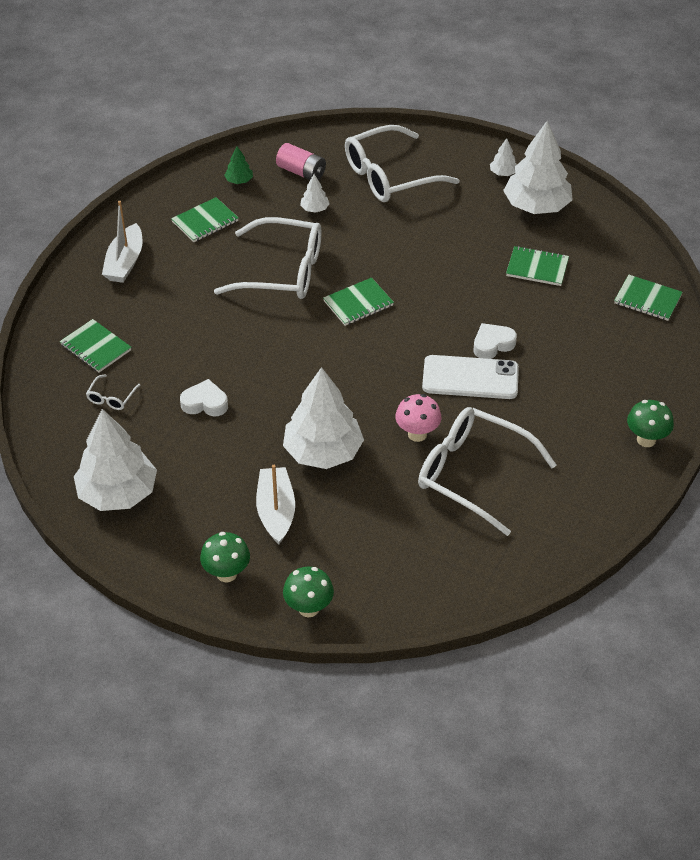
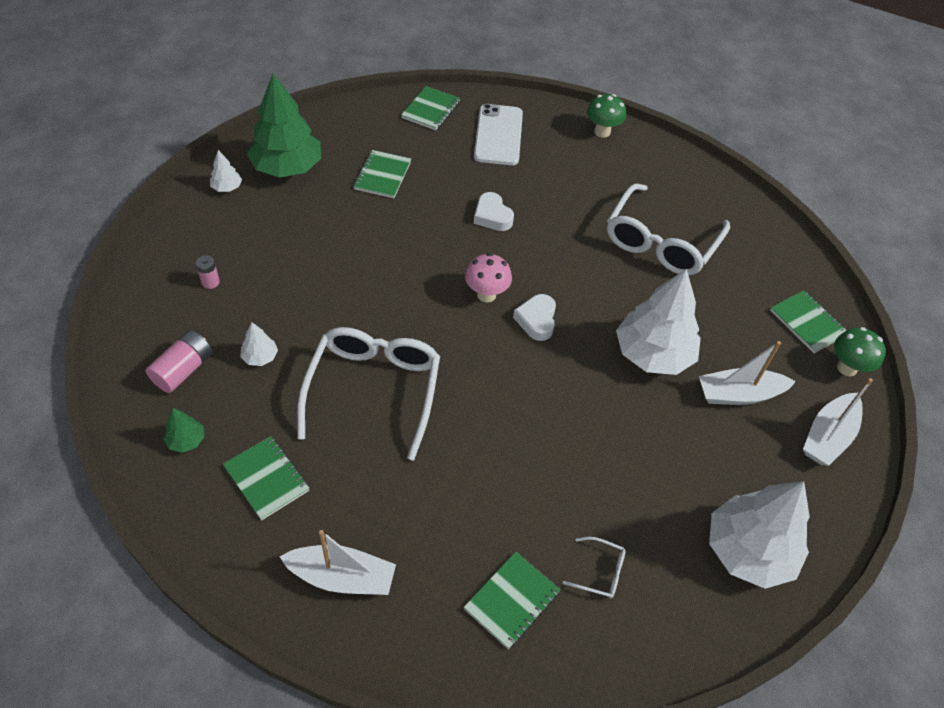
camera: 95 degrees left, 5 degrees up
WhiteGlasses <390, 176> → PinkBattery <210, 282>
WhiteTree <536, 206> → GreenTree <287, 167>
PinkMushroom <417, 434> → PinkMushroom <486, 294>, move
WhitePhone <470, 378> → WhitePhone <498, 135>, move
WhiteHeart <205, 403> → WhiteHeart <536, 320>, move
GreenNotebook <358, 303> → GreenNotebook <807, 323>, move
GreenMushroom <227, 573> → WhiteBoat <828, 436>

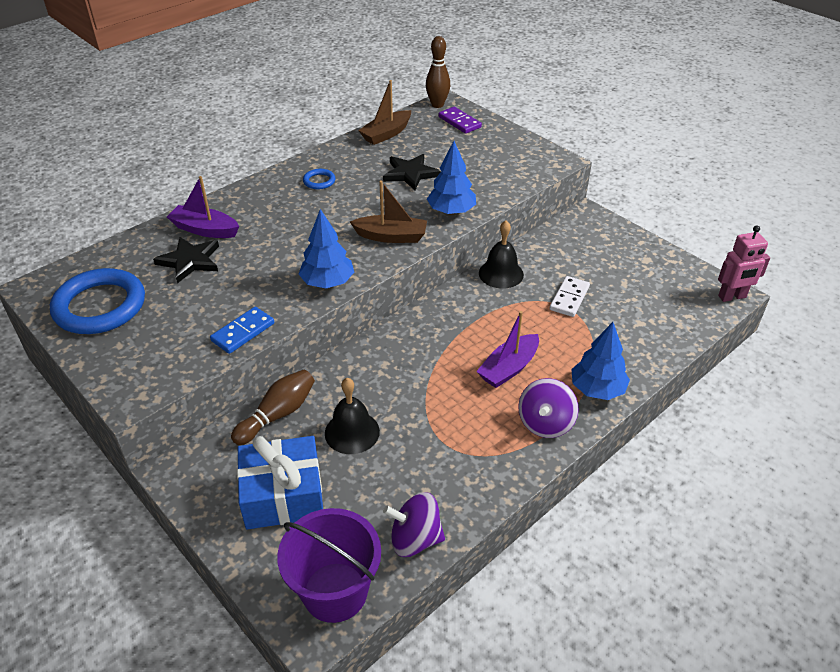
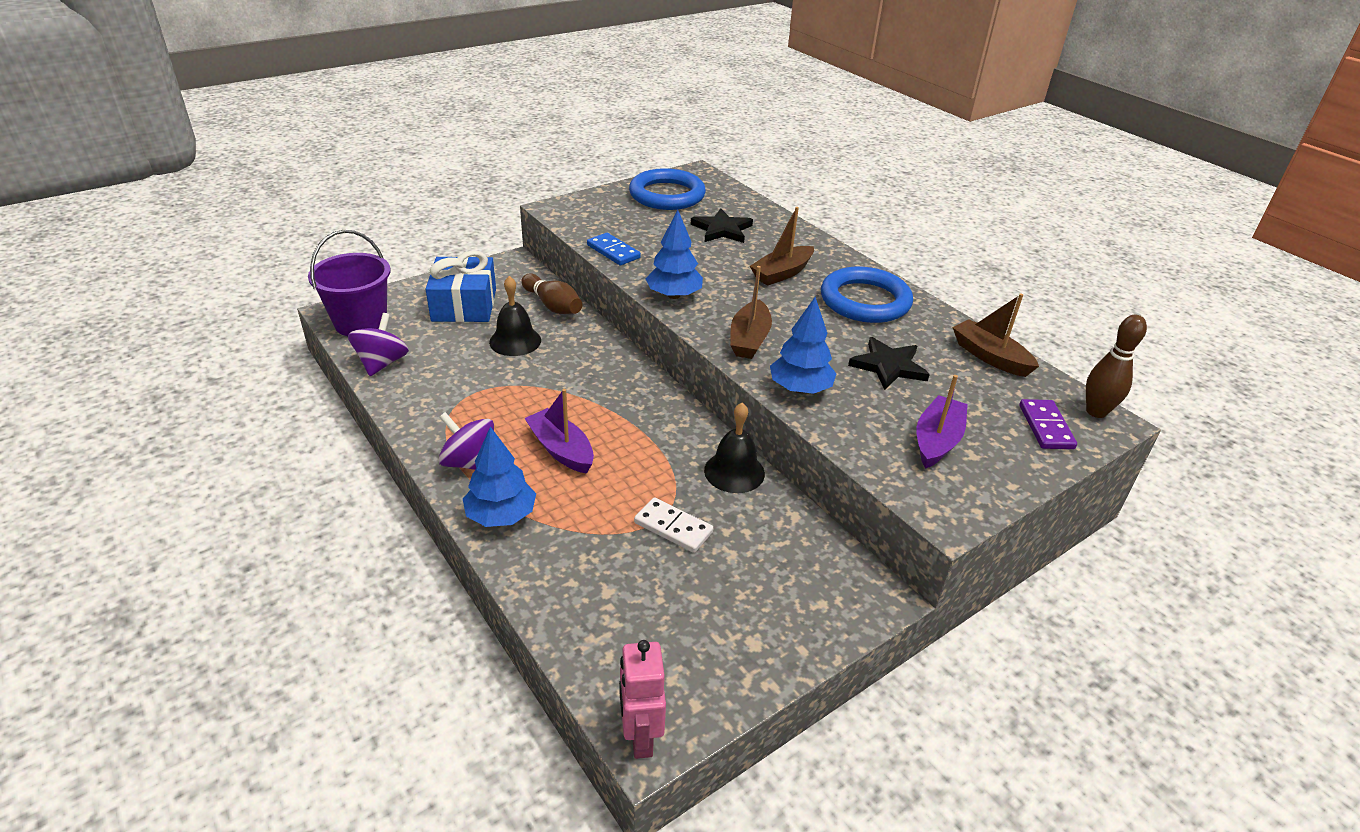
camera: 95 degrees right, 5 degrees down
- → BrownBoat <782, 273>
BlueRing <319, 181> → BlueRing <865, 301>, x2.32
PurpleBoat <205, 230> → PurpleBoat <937, 441>, move
PurpleDomino <459, 122> → PurpleDomino <1046, 427>, 60 degrees counterclockwise

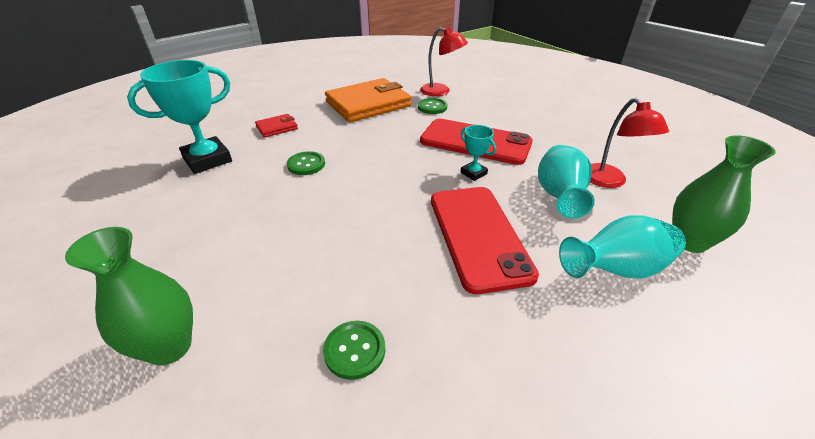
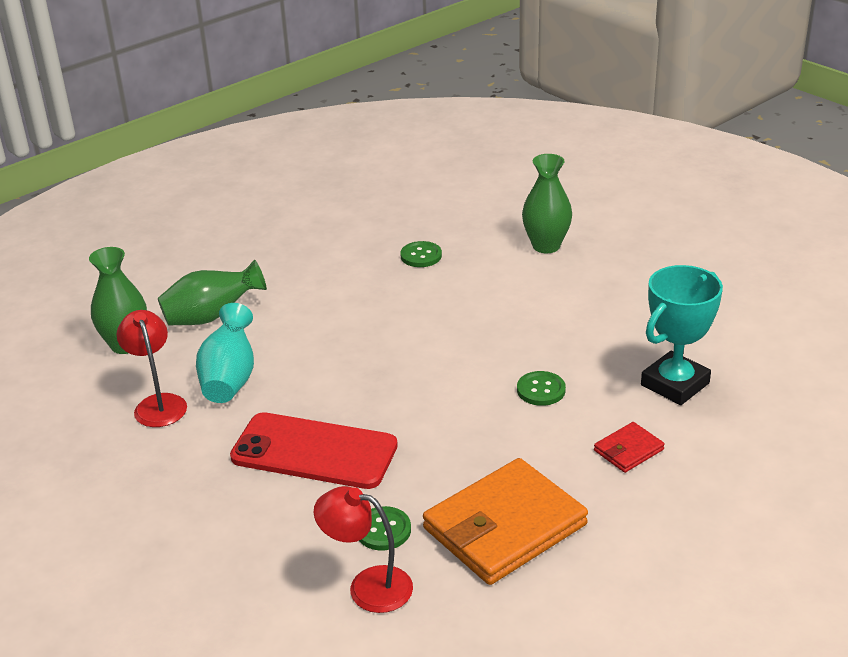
camera: 175 degrees right, 5 degrees down
TurquoiseVase <616, 270> → GreenVase <211, 316>
RedPhone <478, 235> → -
TurquoiseTrophy <473, 173> → -

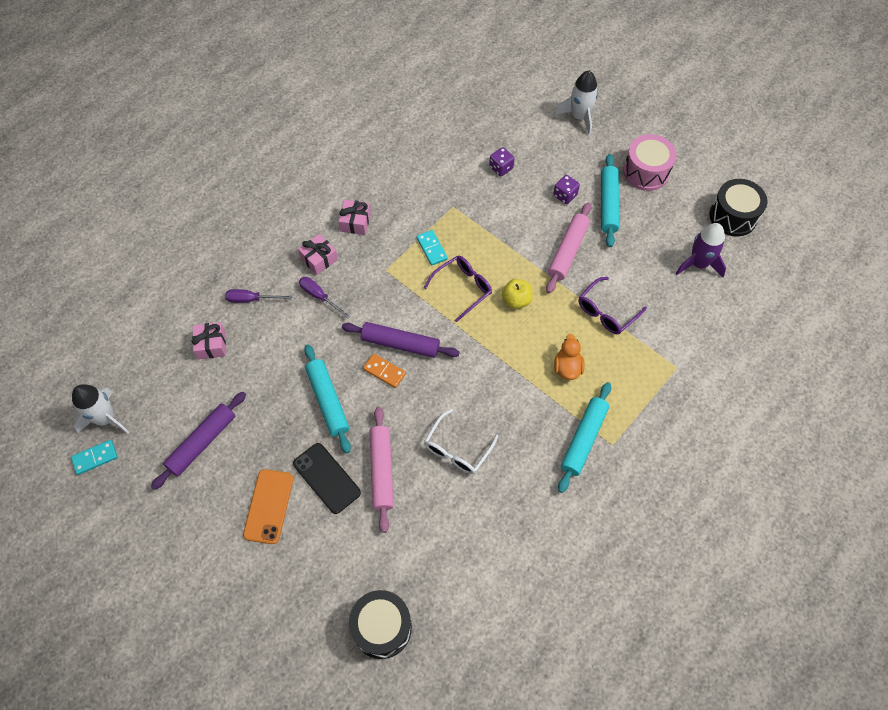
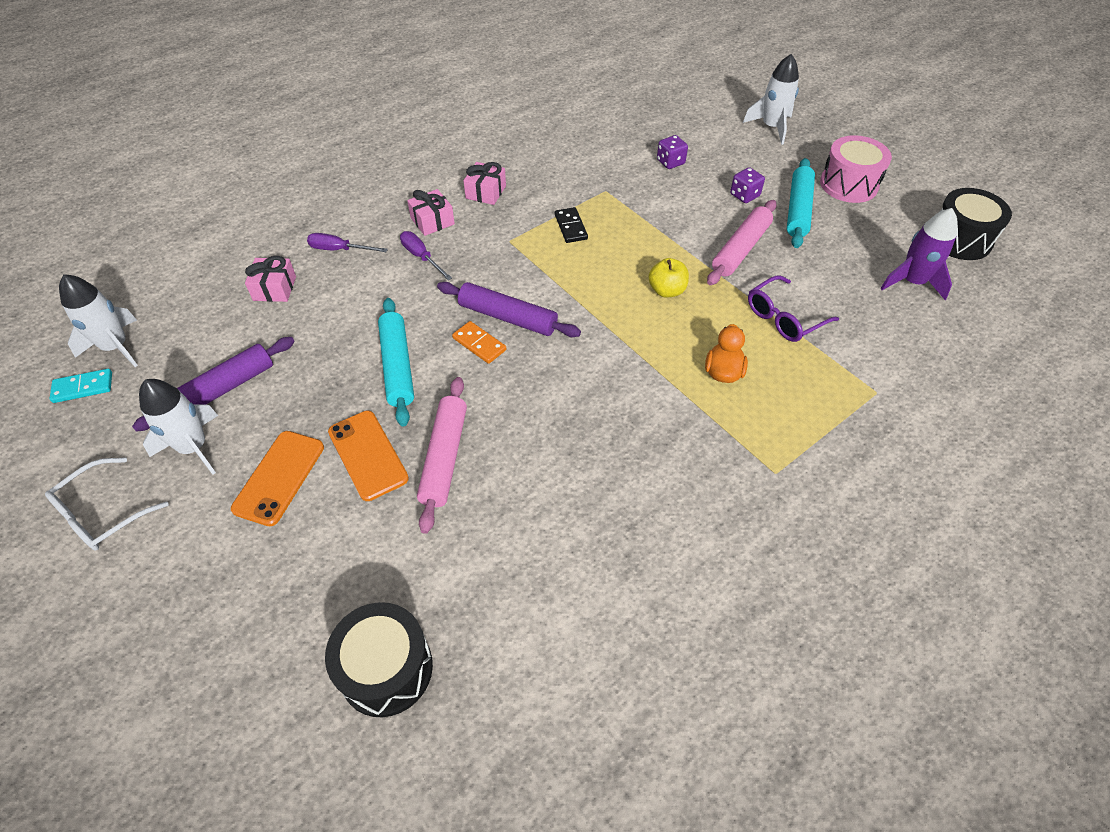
camera: 10 degrees right, 10 degrees down
WhiteGlasses <457, 449> → WhiteGlasses <102, 513>, move
- → WhiteRocket <193, 447>
BlackPhone <327, 478> → OrangePhone <368, 455>
TurquoiseDomino <432, 248> → BlackDomino <571, 227>
PurpleGlasses <463, 288> → -
TurquoiseRollingPin <583, 439> → -

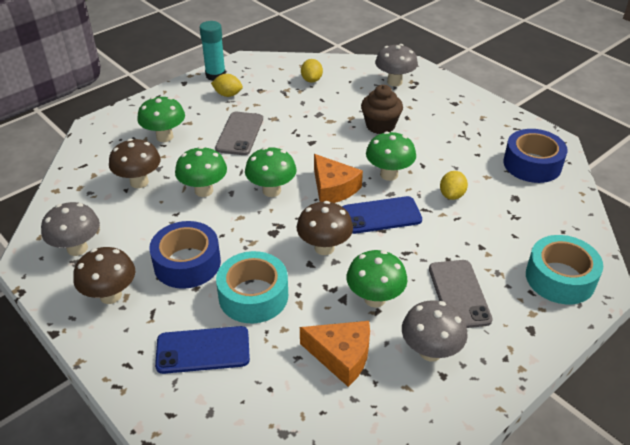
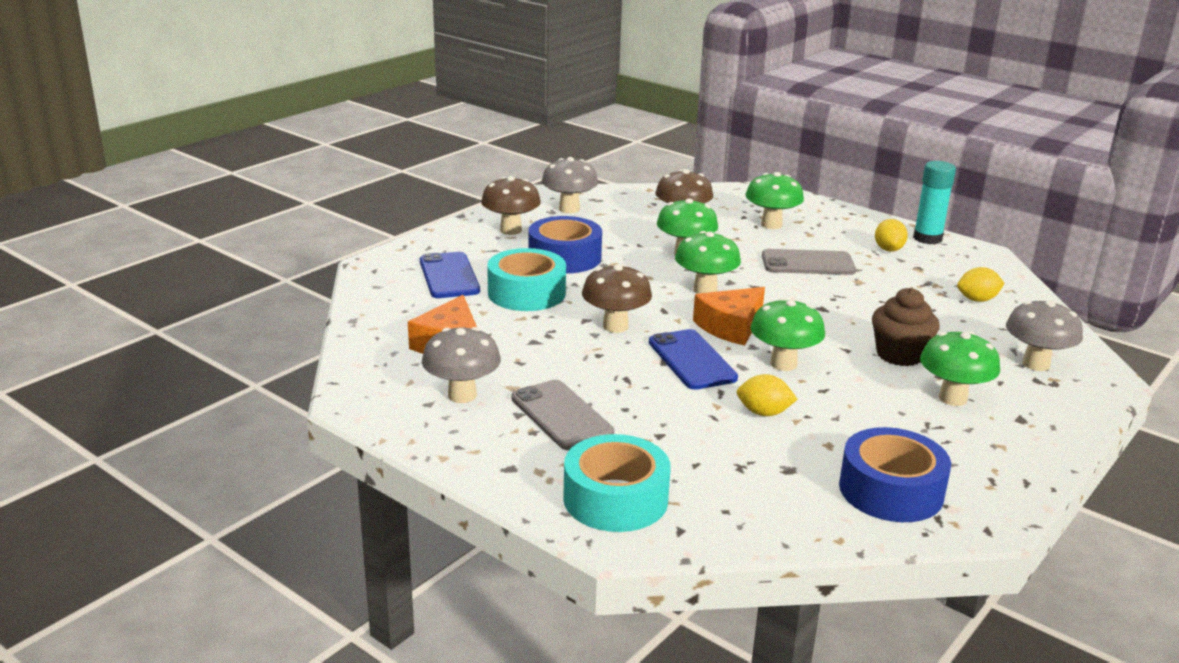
camera: 80 degrees right, 15 degrees down
GreyPhone <459, 294> → GreyPhone <561, 415>, 75 degrees clockwise
GreenMushroom <375, 299> → GreenMushroom <952, 398>, move

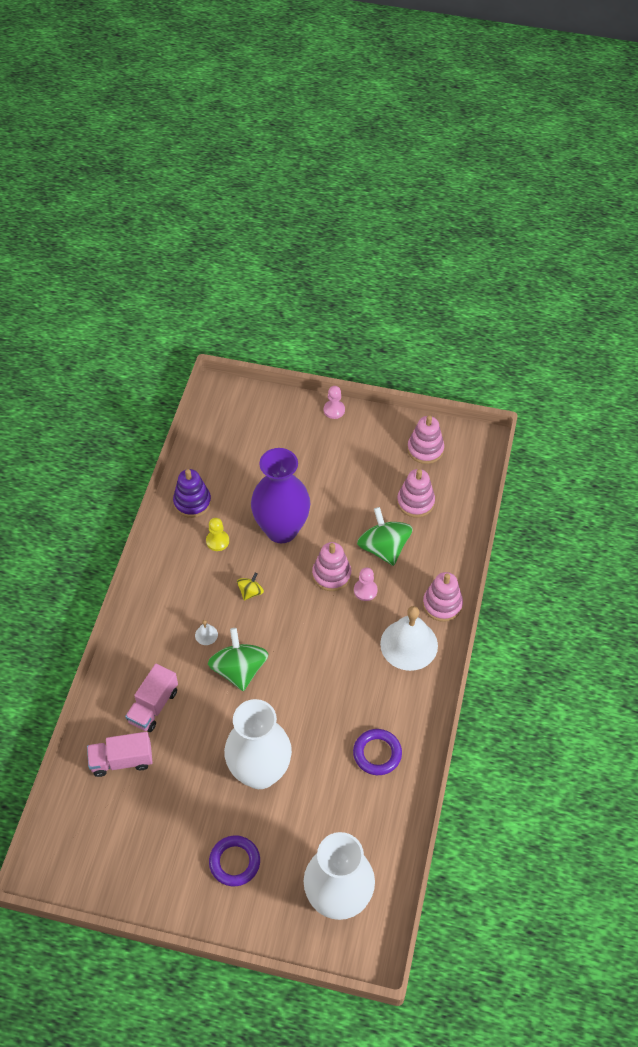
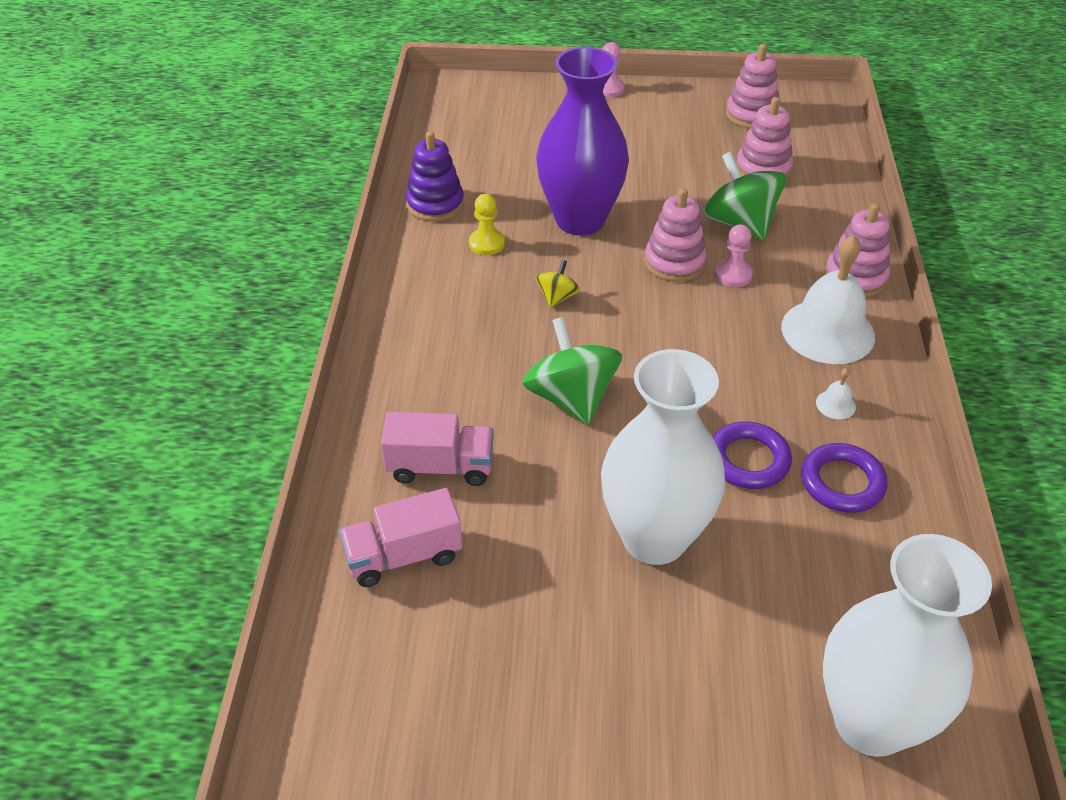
camera: 10 degrees left, 10 degrees down
PinkTruck <153, 706> → PinkTruck <440, 467>, 105 degrees counterclockwise
PurpleRing <234, 862> → PurpleRing <748, 460>, move
WhiteBell <206, 635> → WhiteBell <835, 404>, move

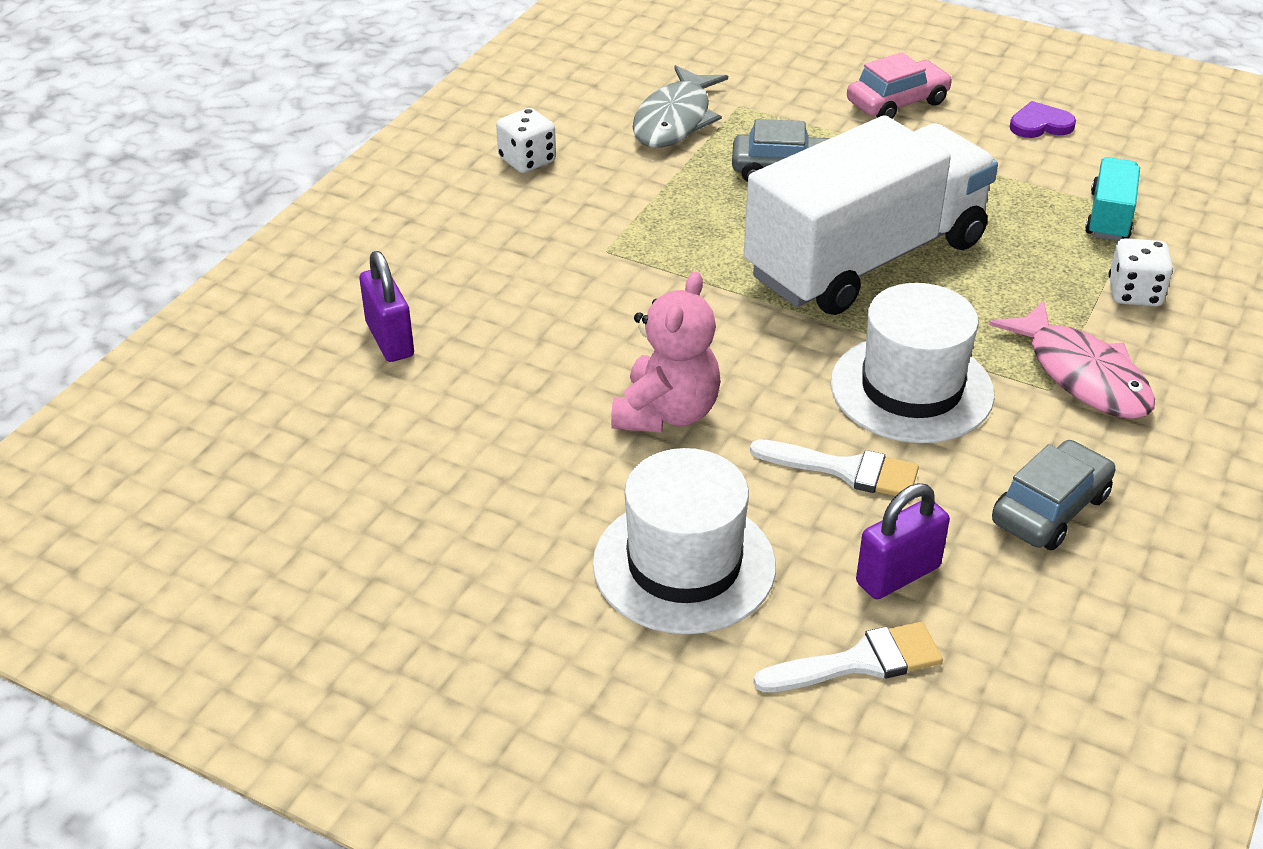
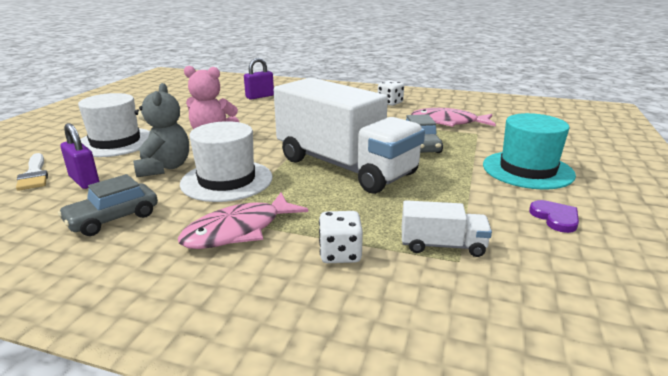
camera: 80 degrees right, 15 degrees down
GreyCar <1050, 509> → GreyCar <113, 219>, 105 degrees clockwise
WhiteBrush <846, 470> → GreyTeddyBear <164, 168>
TurquoiseTruck <1109, 217> → WhiteTruck <442, 245>
GreyFish <675, 120> → PinkFish <448, 122>
PinkCar <897, 103> → TurquoiseHat <527, 170>

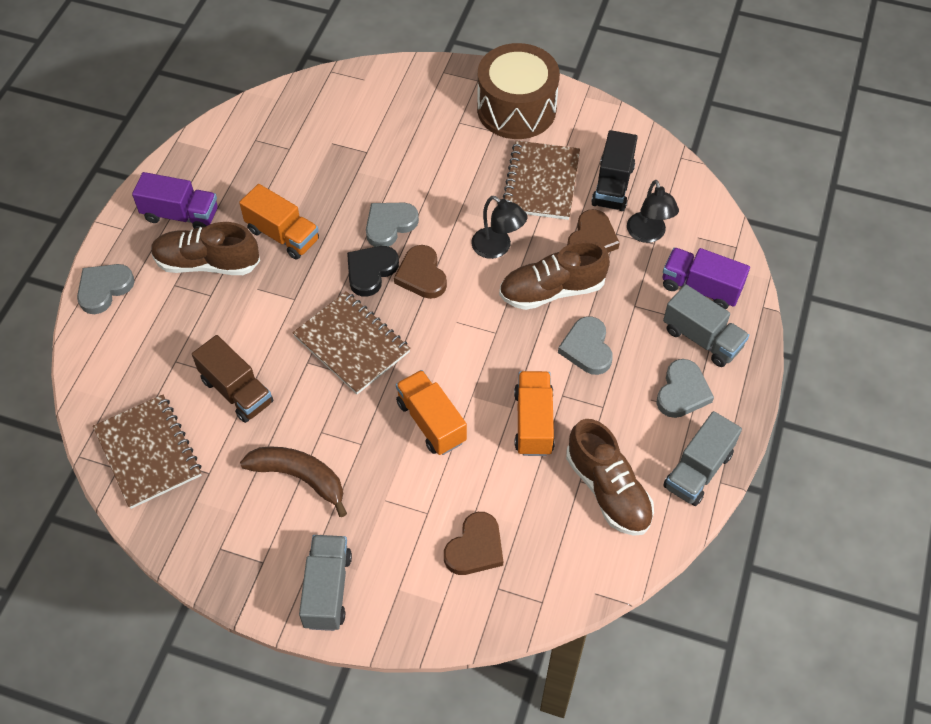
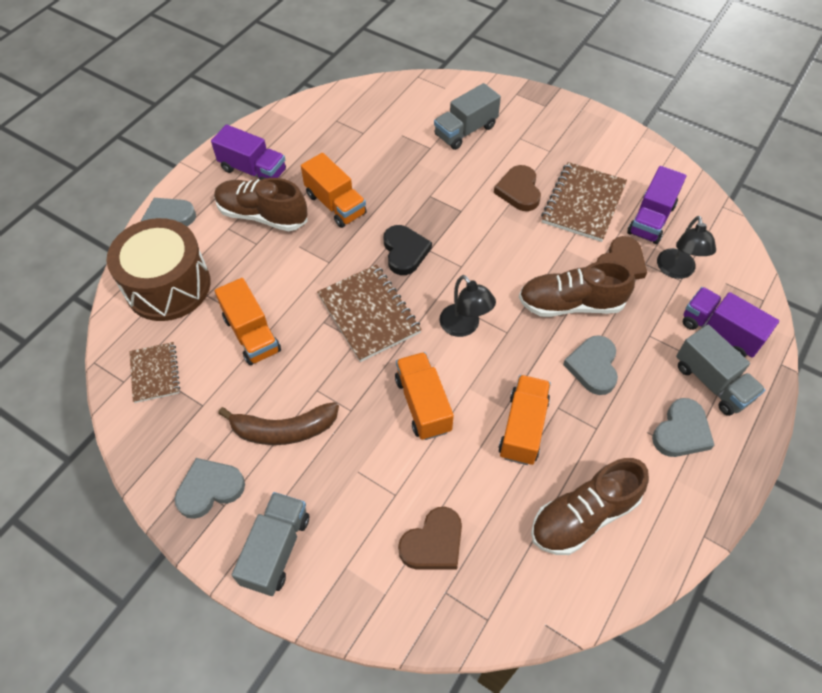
camera: 15 degrees right, 0 degrees up
BrownDrum <516, 109> → BrownDrum <168, 286>, move
BrownNotebook <148, 452> → BrownNotebook <155, 373>, x0.61
GreyHeart <389, 225> → GreyHeart <209, 489>, move
BrownTruck <237, 391> → OrangeTruck <252, 334>
BrownBanana <299, 478> → BrownBanana <284, 430>, 135 degrees clockwise
BlackHeart <371, 271> → BlackHeart <405, 252>, 120 degrees clockwise
GreyTruck <698, 470> → GreyTruck <465, 131>, move
BlackLamp <497, 248> → BlackLamp <464, 327>, move
BrownHeart <421, 275> → BrownHeart <519, 191>, move
BrownShoe <608, 490> → BrownShoe <583, 516>, 75 degrees clockwise
BlackTruck <612, 185> → PurpleTruck <651, 219>

